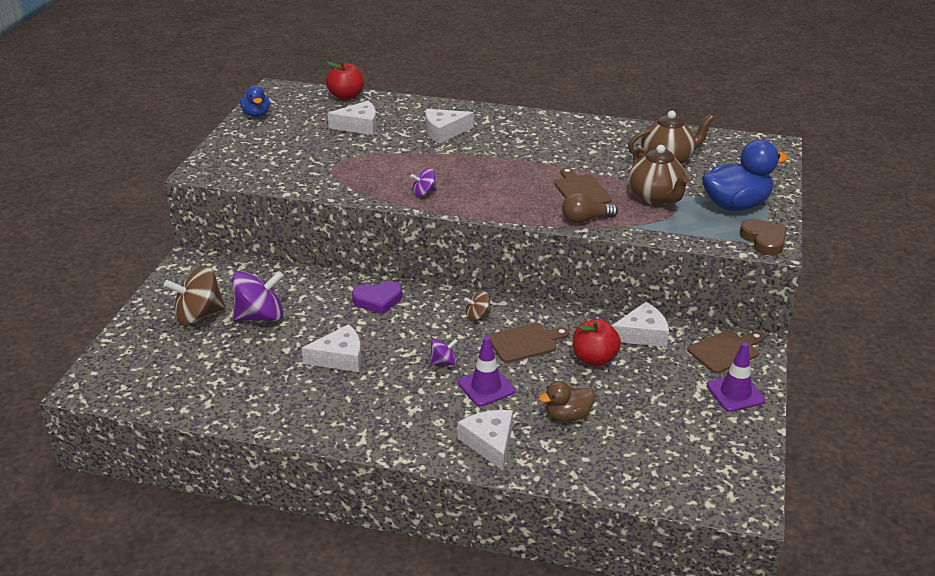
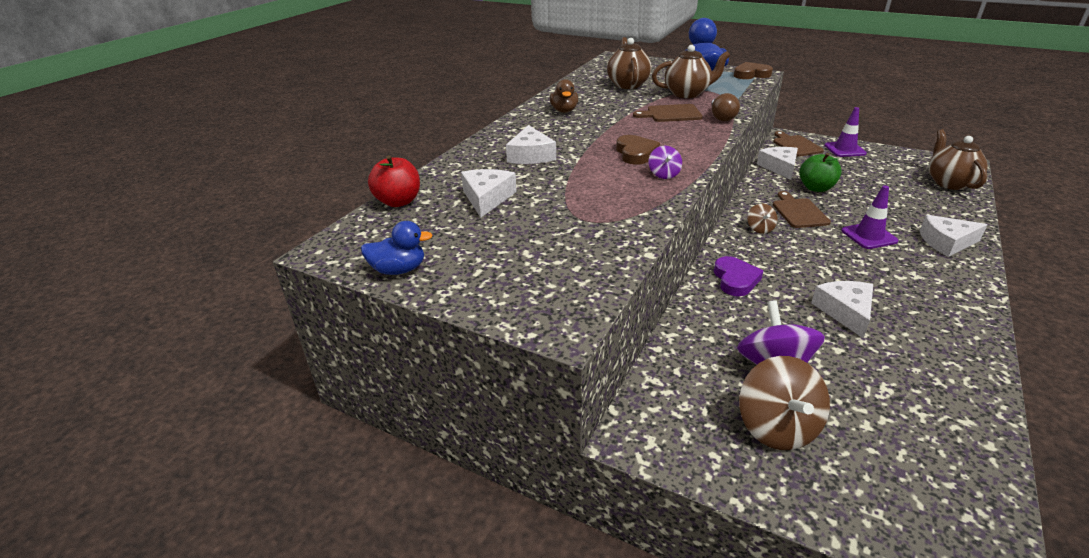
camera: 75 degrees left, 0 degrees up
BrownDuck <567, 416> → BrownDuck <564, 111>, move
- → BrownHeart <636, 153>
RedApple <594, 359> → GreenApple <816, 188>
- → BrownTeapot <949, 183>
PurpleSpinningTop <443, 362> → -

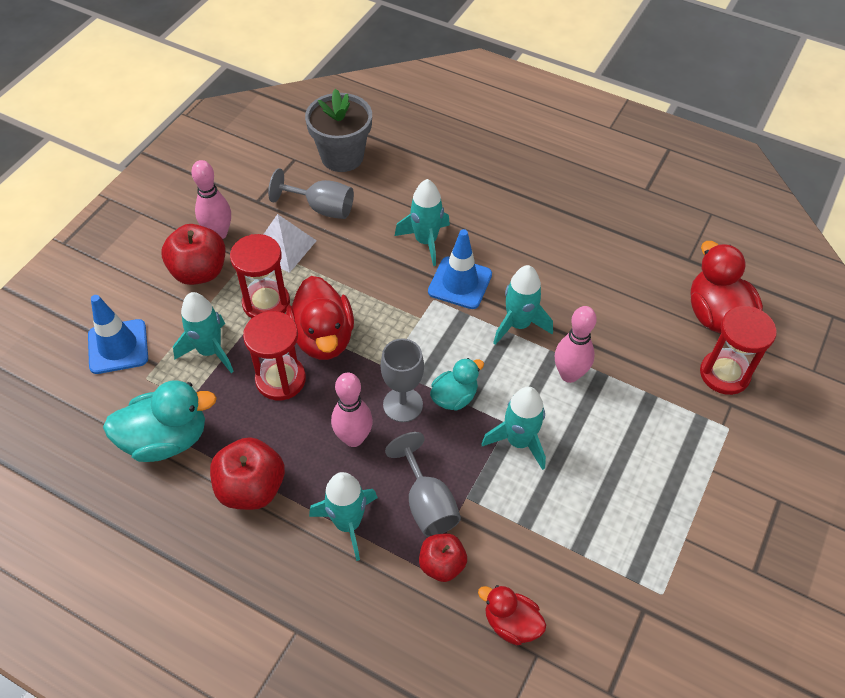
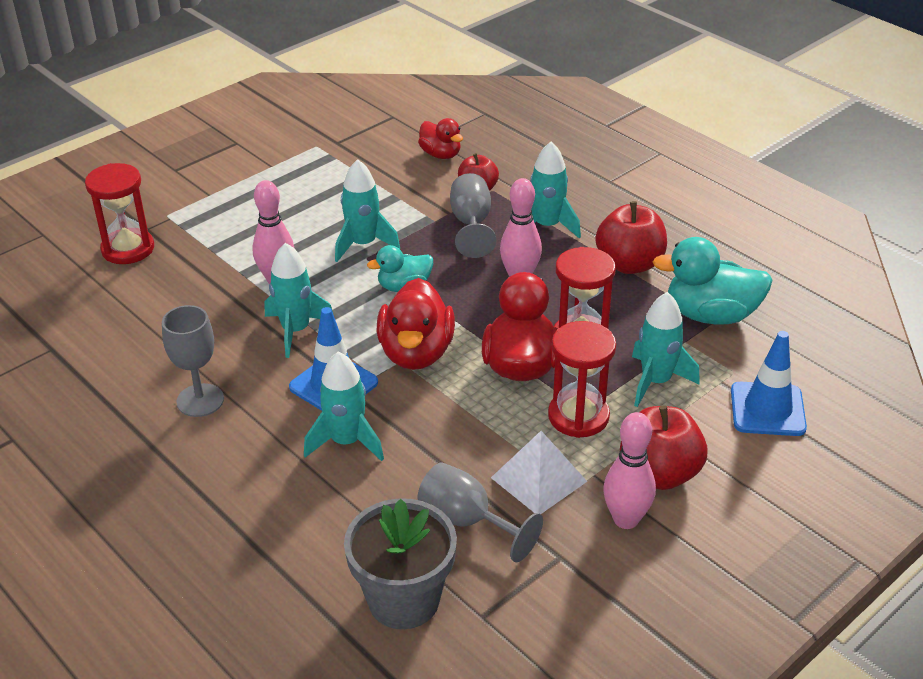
camera: 160 degrees left, 15 degrees down
GreyGoblet <403, 404> → GreyGoblet <200, 400>, move
RedDuck <716, 315> → RedDuck <416, 353>, move

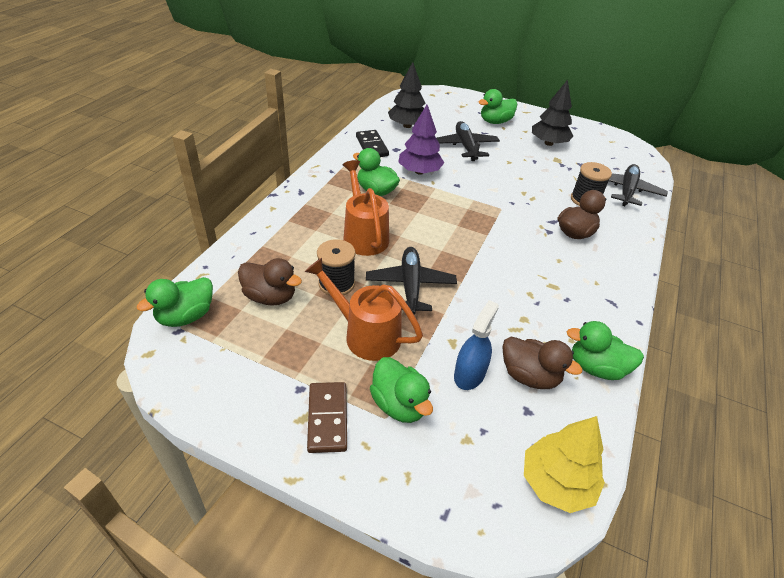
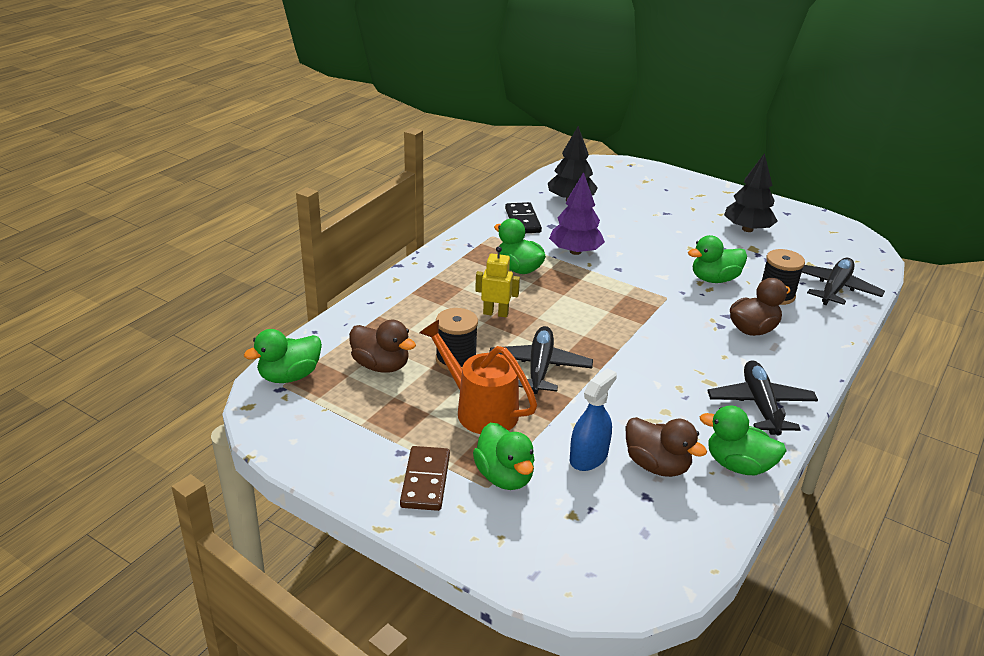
camera: 10 degrees right, 10 degrees down
OrangeWateringCan <364, 235> → YellowRobot <495, 313>
GreenDuck <495, 122> → GreenDuck <714, 279>, move
BlackPlane <466, 147> → BlackPlane <760, 405>, move
YellowTree <556, 482> → -

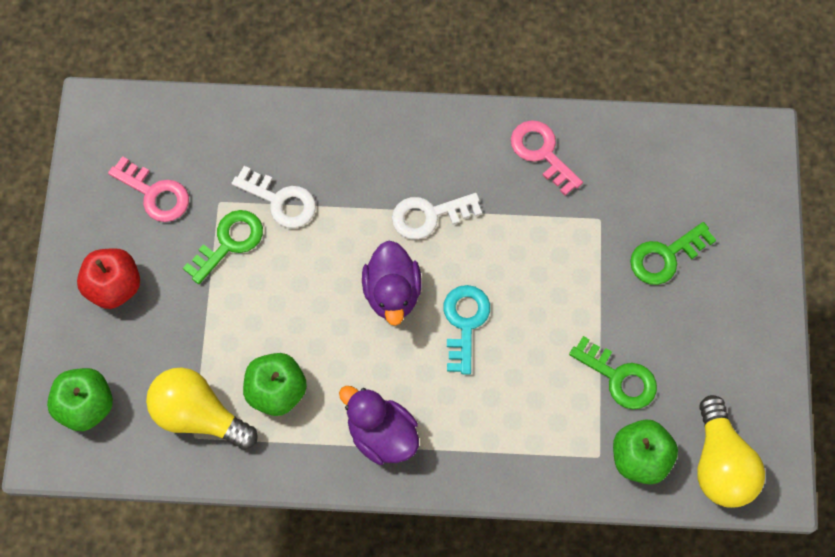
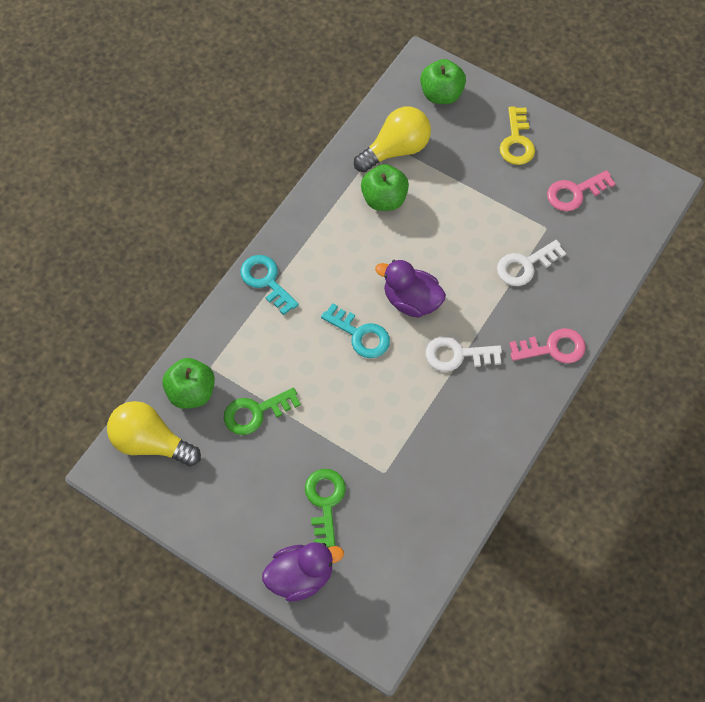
camera: 120 degrees right, 5 degrees down
- → TurquoiseKey <266, 281>
PurpleDuck <382, 435> → PurpleDuck <301, 576>, move
WhiteKey <429, 216> → WhiteKey <457, 355>, 105 degrees counterclockwise
RedApple <114, 286> → YellowKey <516, 141>
PinkKey <542, 153> → PinkKey <553, 348>, move
GreenKey <229, 242> → -

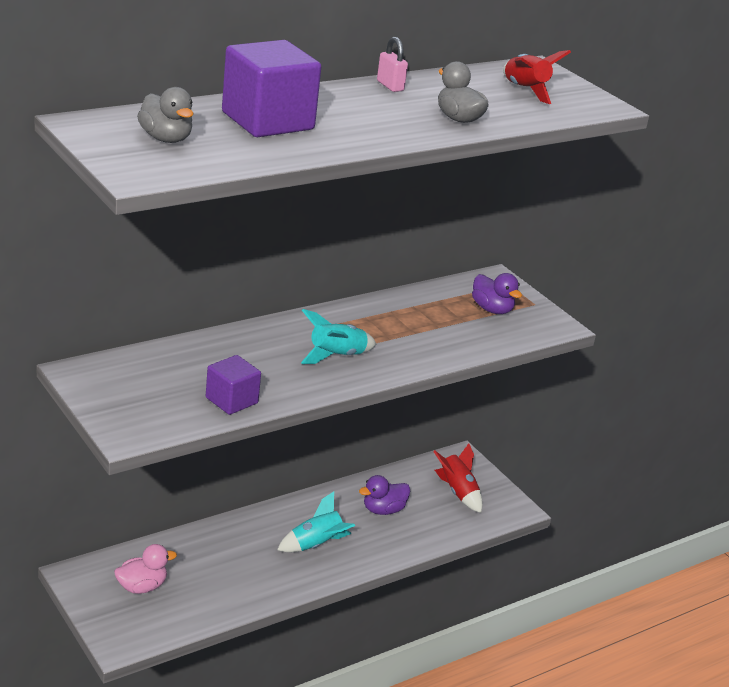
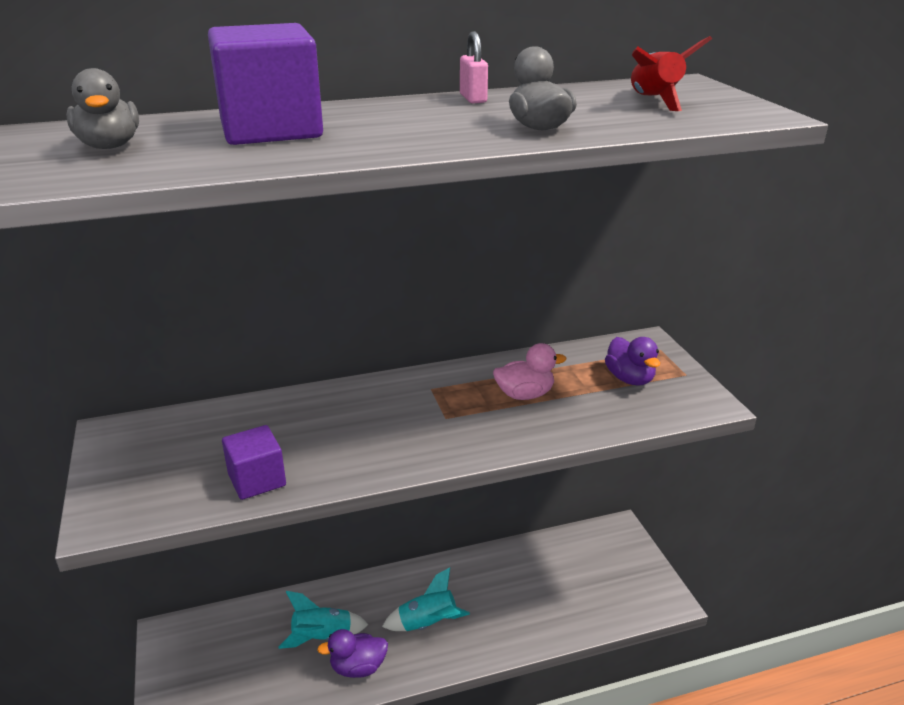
camera: 20 degrees right, 0 degrees up
TurquoiseRocket <336, 356> → TurquoiseRocket <322, 637>, move
PurpleDuck <383, 510> → PurpleDuck <358, 667>, move
PinkDuck <142, 587> → PinkDuck <524, 395>, move
RedRocket <457, 492> → -

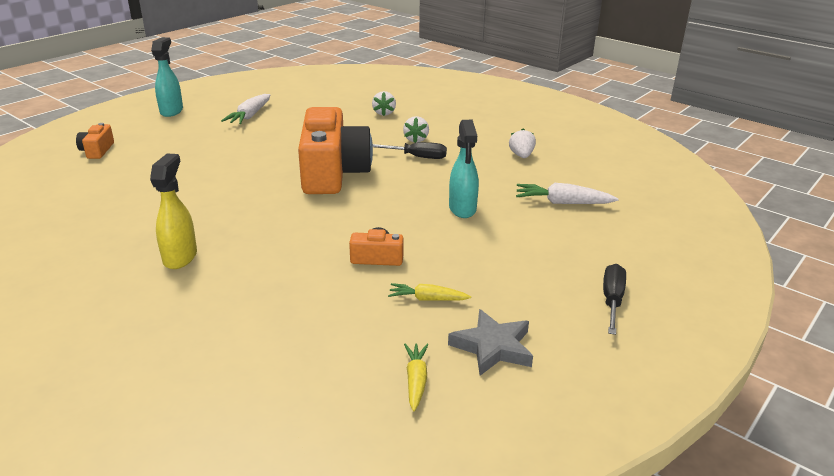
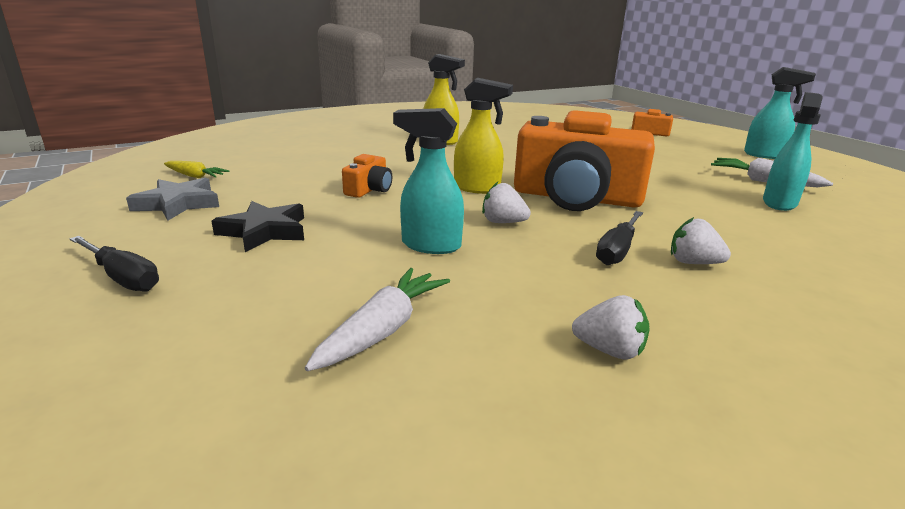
camera: 110 degrees right, 5 degrees down
- → BlackStar <264, 231>
- → YellowSprayBottle <477, 188>
WhiteStrawberry <384, 113> → WhiteStrawberry <503, 222>, move
- → TurquoiseSprayBottle <779, 203>
YellowCarrot <427, 299> → -

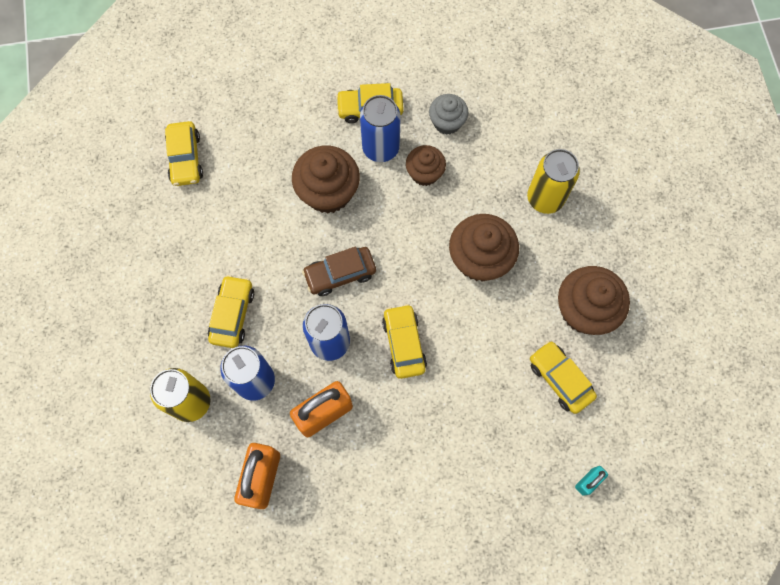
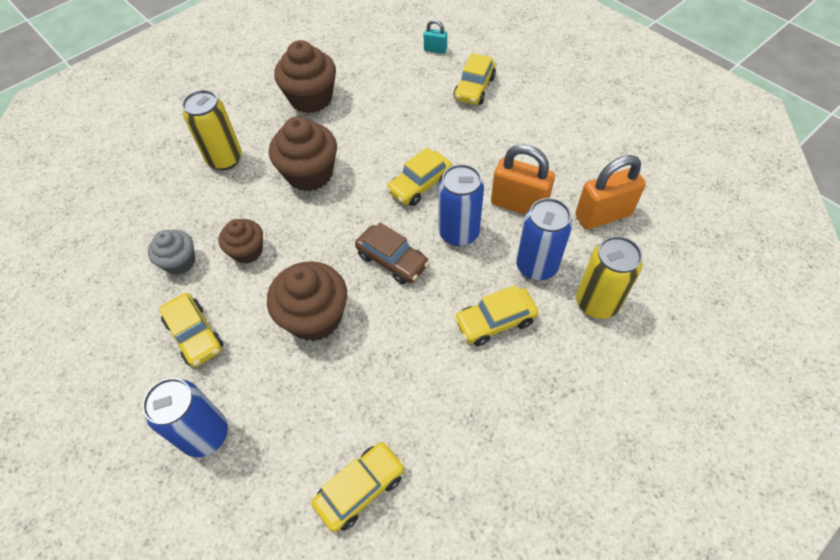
camera: 120 degrees left, 15 degrees down
BlueCan <380, 148> → BlueCan <205, 435>, move
YellowCar <560, 379> → YellowCar <474, 88>, move

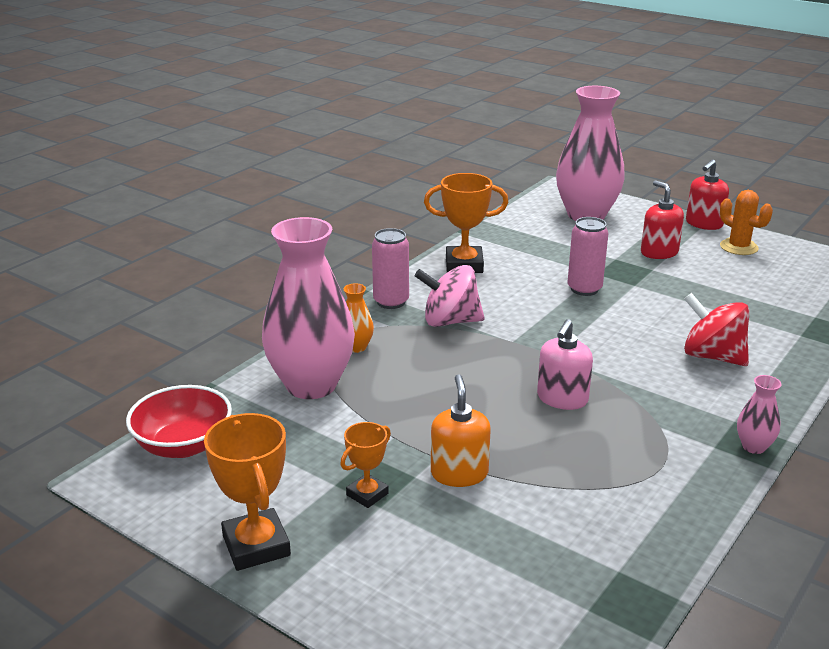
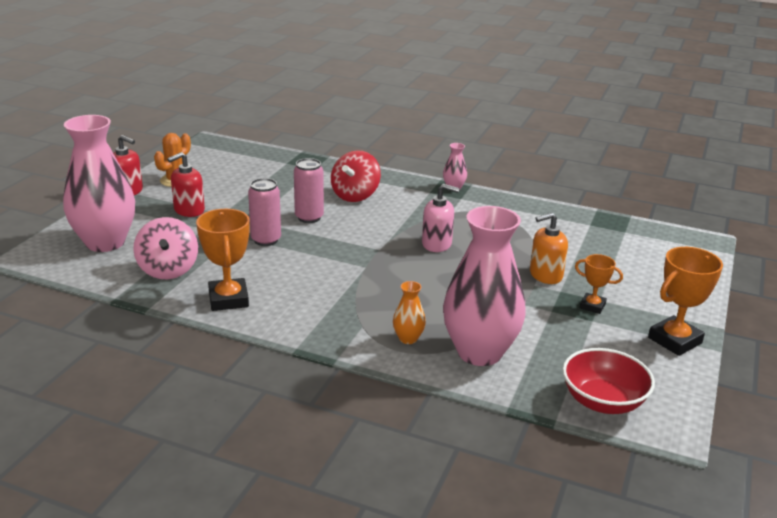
camera: 105 degrees left, 0 degrees up
PinkSpinningTop <450, 321> → PinkSpinningTop <168, 270>, move
PinkCan <391, 302> → PinkCan <309, 217>, move

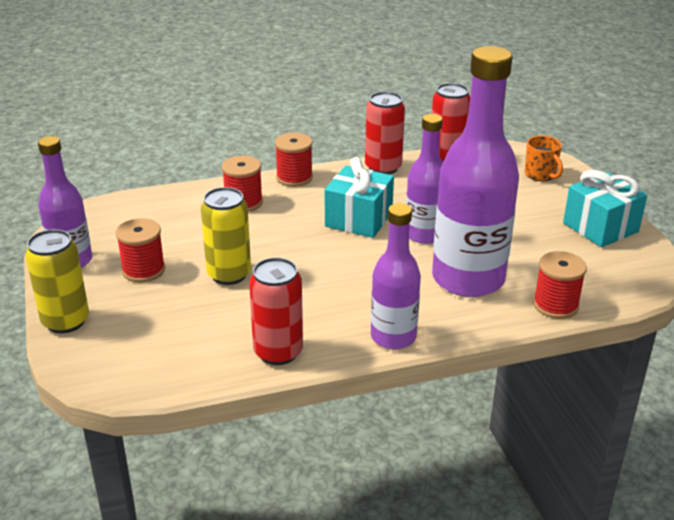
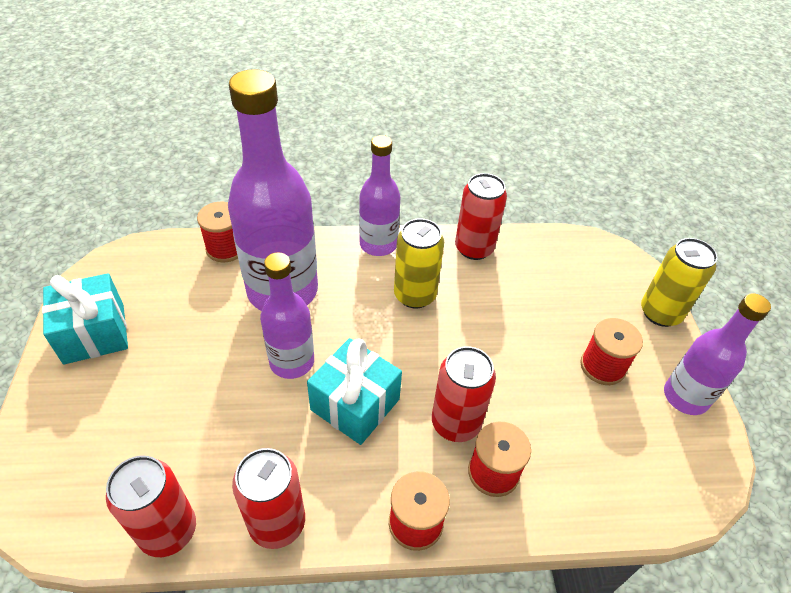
camera: 170 degrees left, 15 degrees up
YellowCan <229, 274> → YellowCan <415, 295>, move
- → RedCan <455, 423>
OrangeMug <540, 175> → -

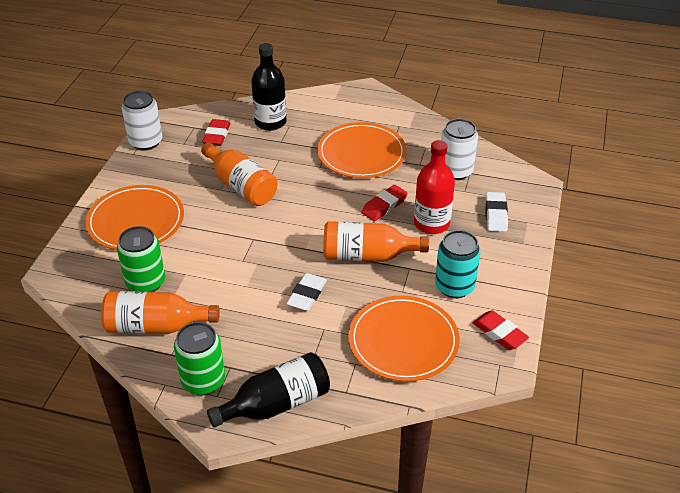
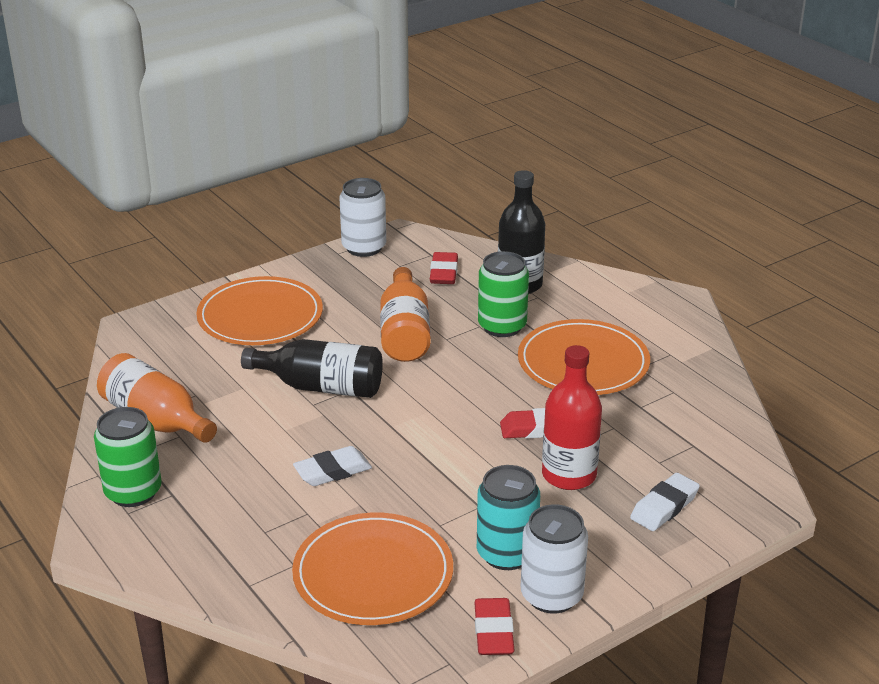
camera: 40 degrees right, 10 degrees down
BlackBottle <276, 404> → BlackBottle <321, 387>, move
RedEraser <217, 135> → RedEraser <444, 273>, 45 degrees counterclockwise
GreenCan <146, 282> → GreenCan <502, 326>, move
WhiteCan <455, 171> → WhiteCan <551, 595>, move
OrangeBottle <368, 255> → -

